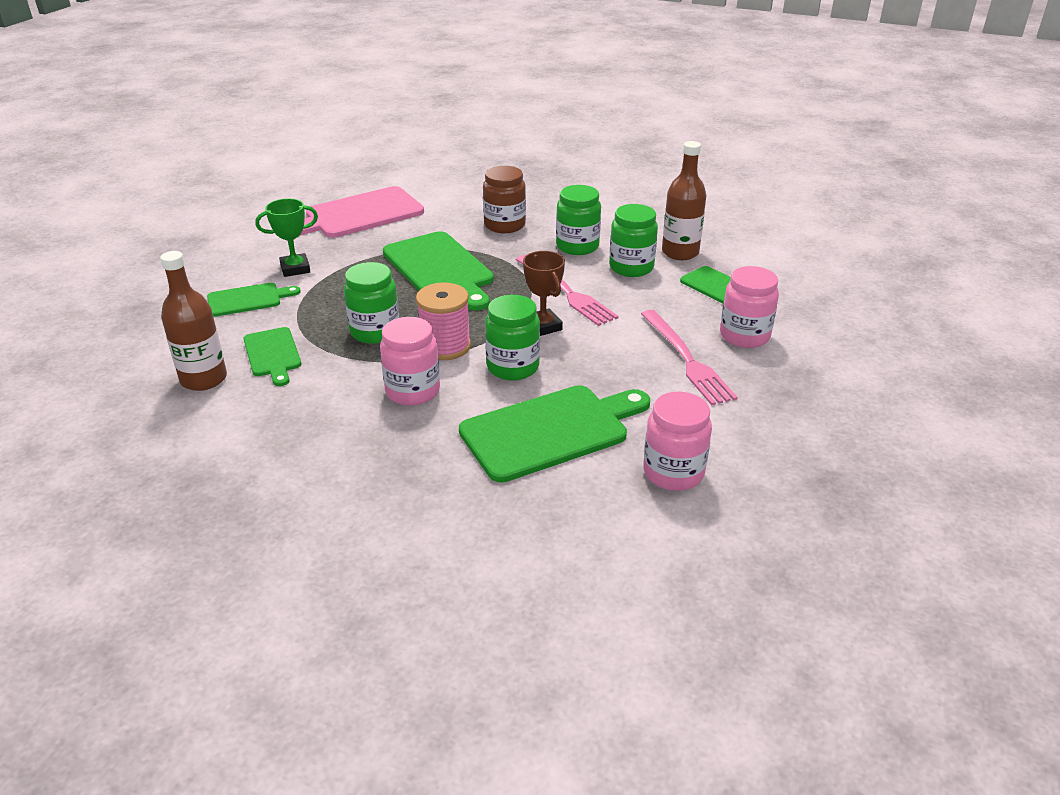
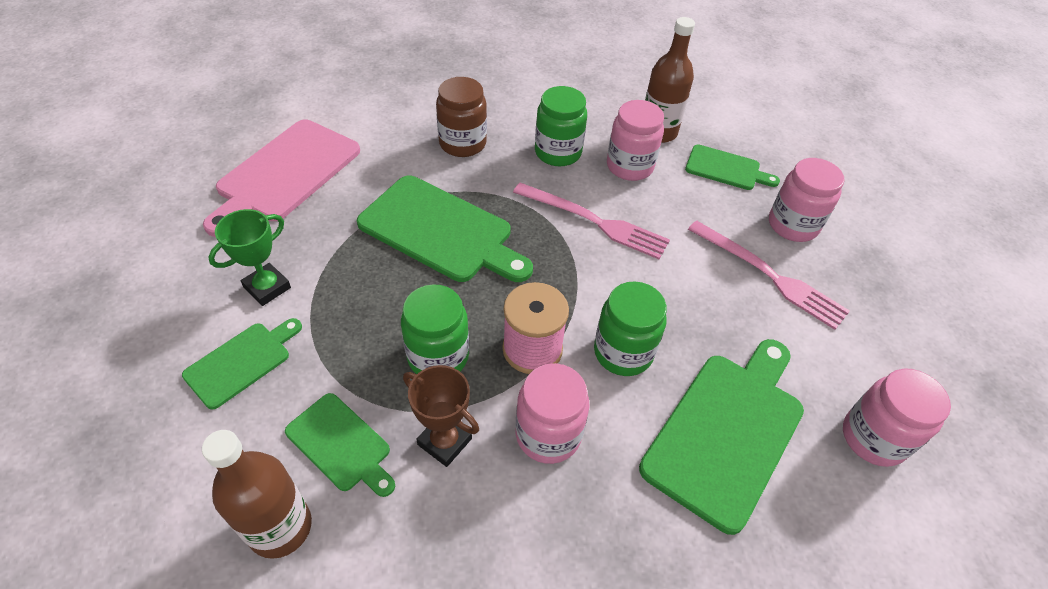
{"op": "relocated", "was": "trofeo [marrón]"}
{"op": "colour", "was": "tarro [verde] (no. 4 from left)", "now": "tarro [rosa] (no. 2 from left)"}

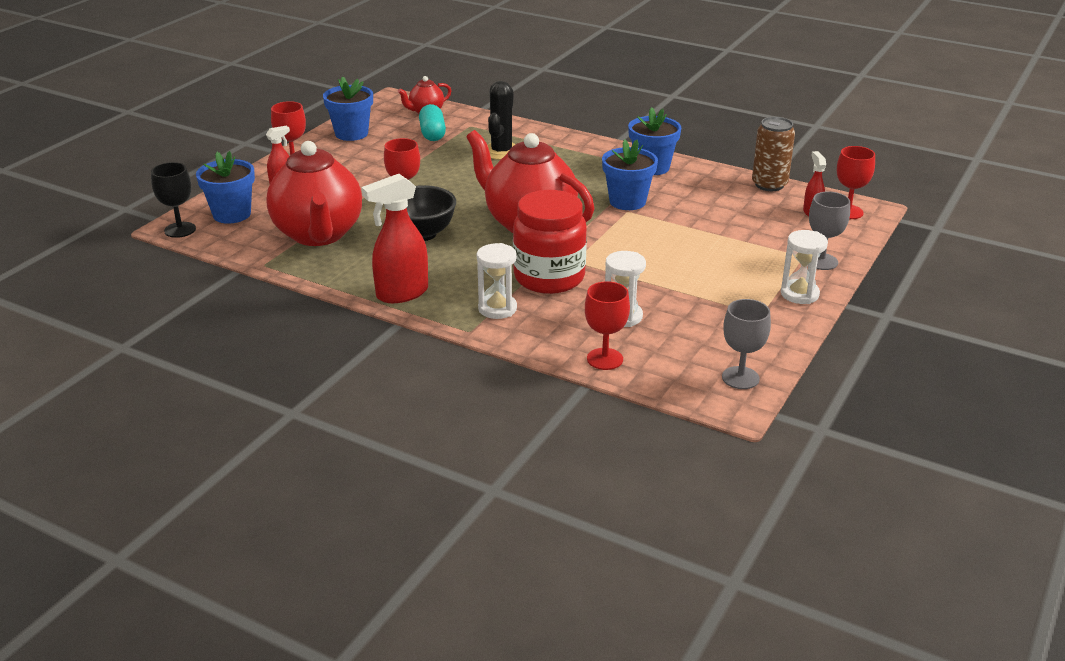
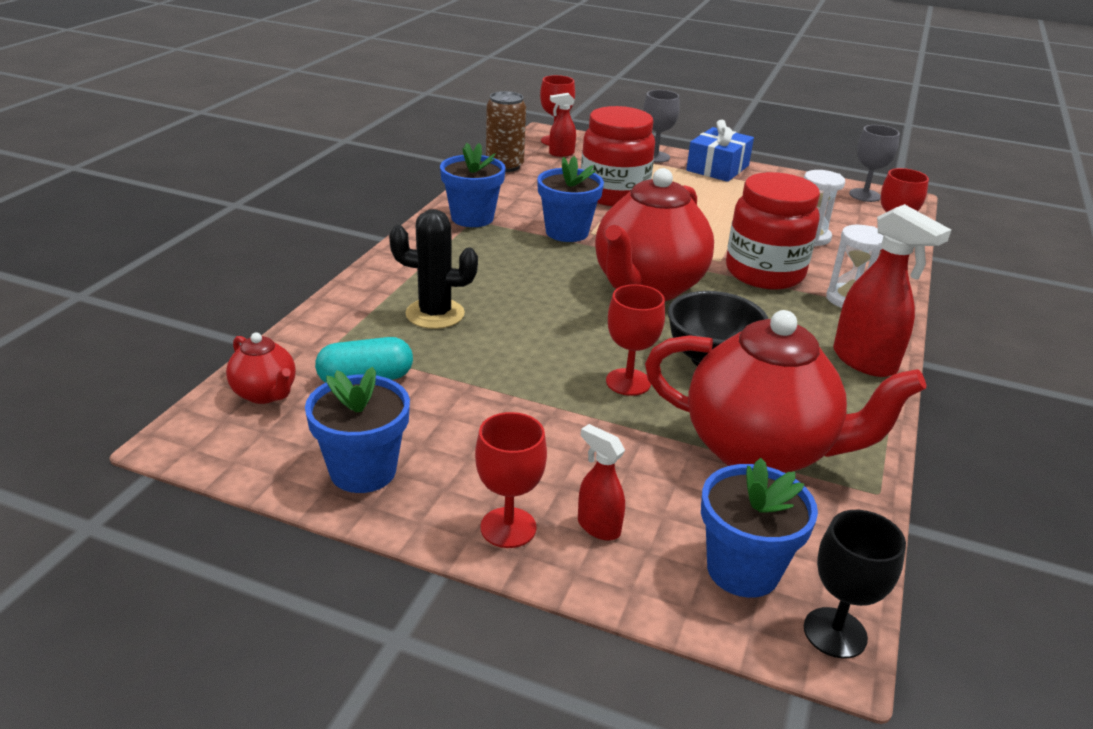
{"op": "spun", "was": "tetera [rojo] (no. 1 from left in the first image)", "clockwise": 45}
{"op": "exchanged", "was": "reloj de arena [blanco] (no. 3 from left)", "now": "regalo [azul]"}
{"op": "appeared", "now": "tarro [rojo] (no. 1 from left)"}

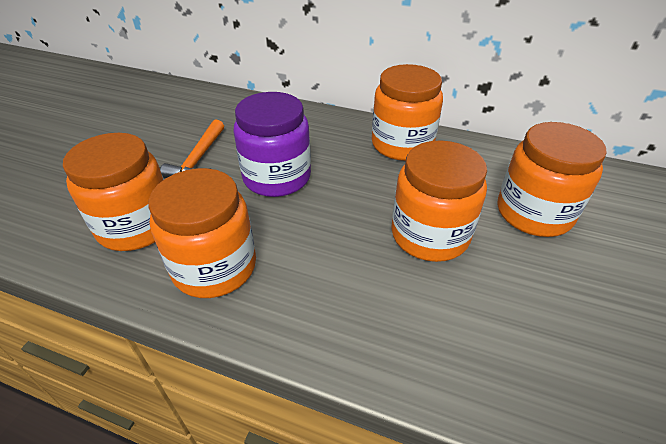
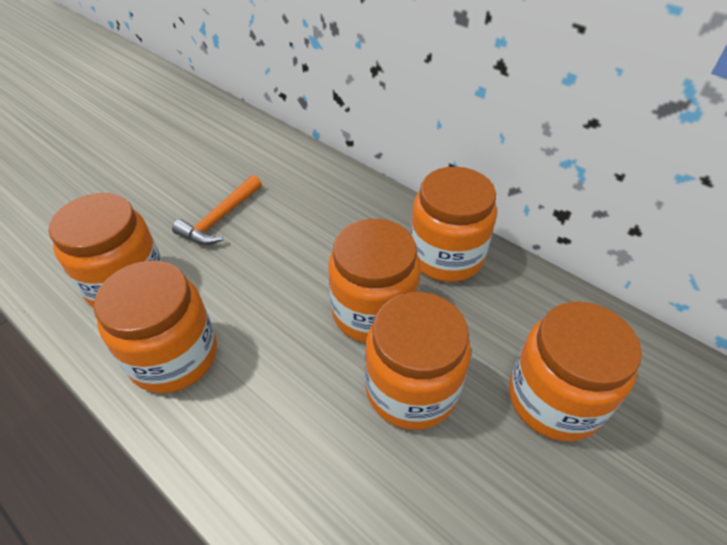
{"op": "missing", "was": "tarro [morado]"}
{"op": "appeared", "now": "tarro [naranja] (no. 3 from left)"}

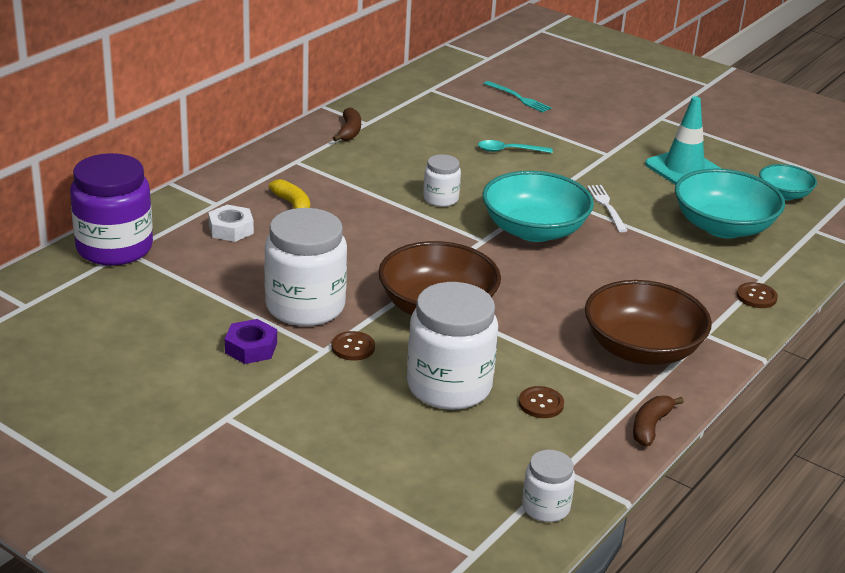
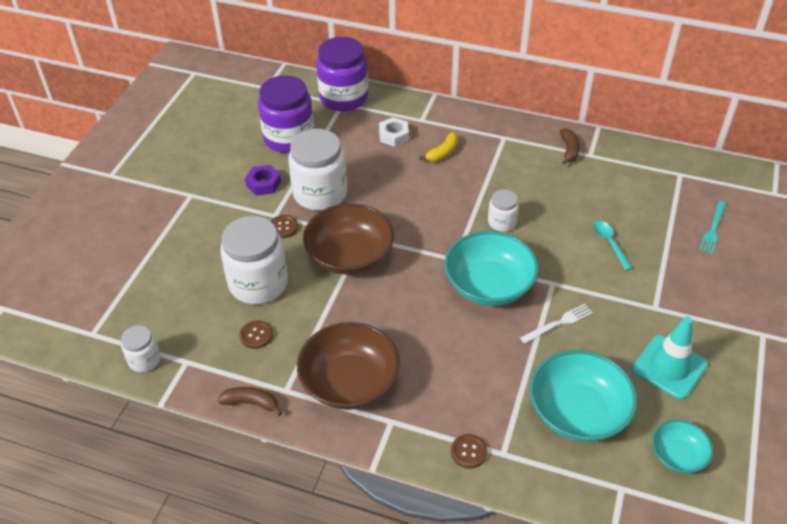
{"op": "spun", "was": "plátano [marrón] (no. 1 from left in the first image)", "clockwise": -75}
{"op": "appeared", "now": "tarro [morado] (no. 1 from left)"}

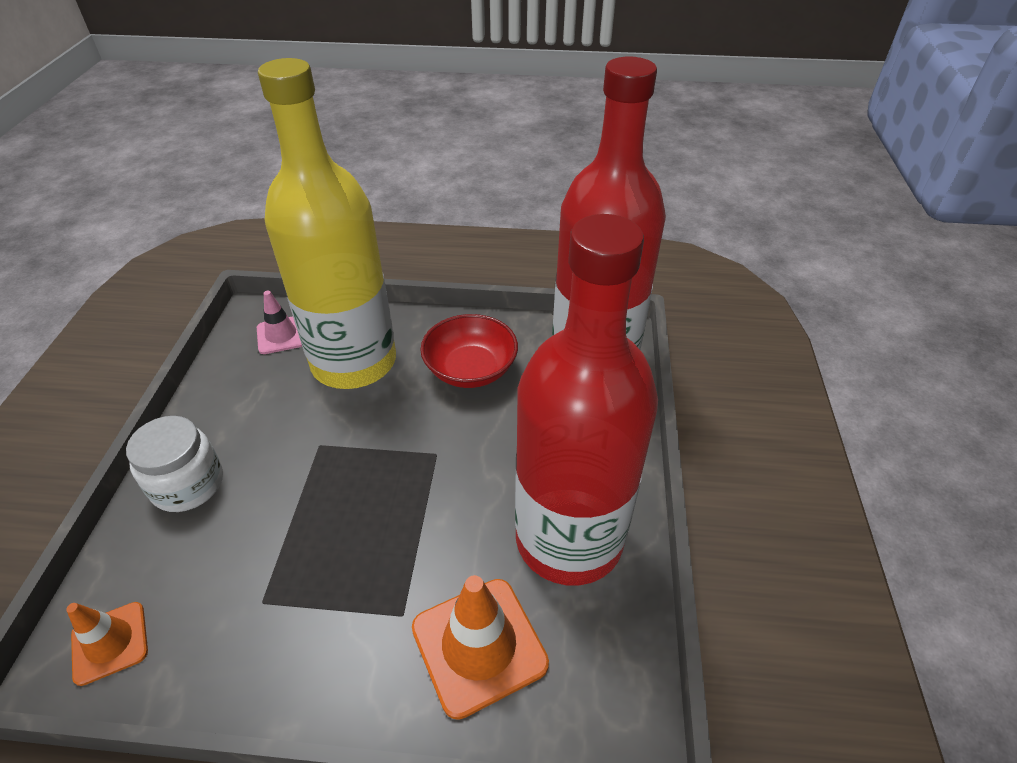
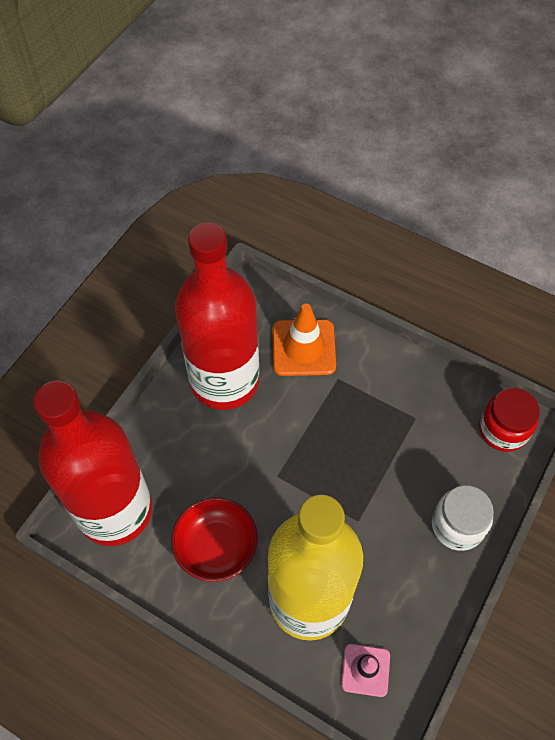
{"op": "exchanged", "was": "cono de tráfico [naranja] (no. 1 from left)", "now": "tarro [rojo]"}

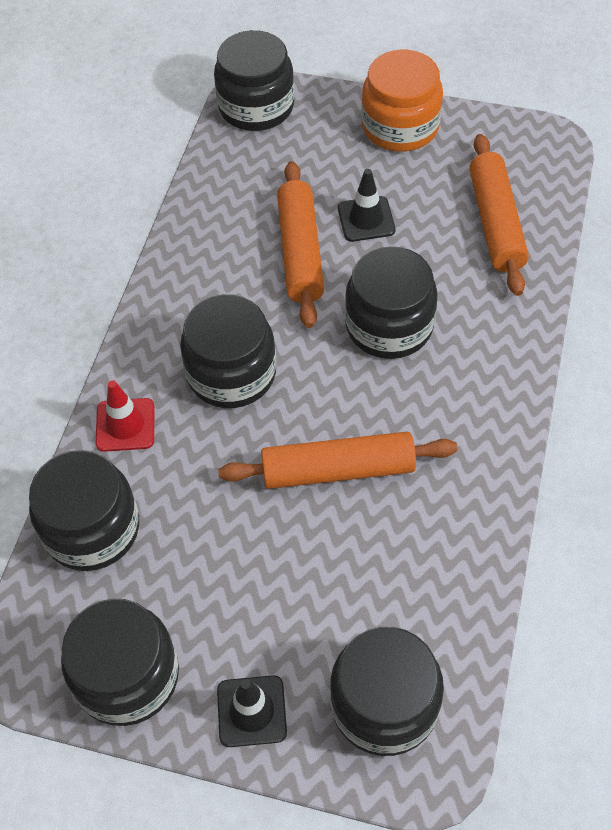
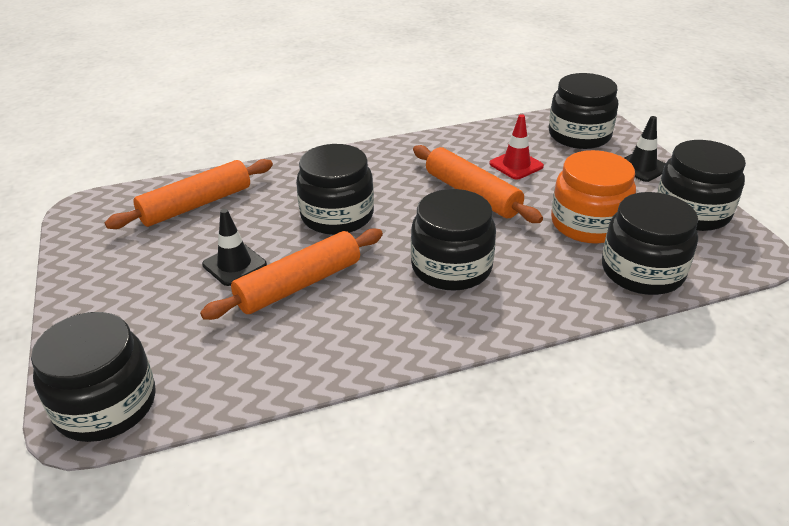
{"op": "relocated", "was": "cono de tráfico [rojo]"}
{"op": "relocated", "was": "tarro [naranja]"}

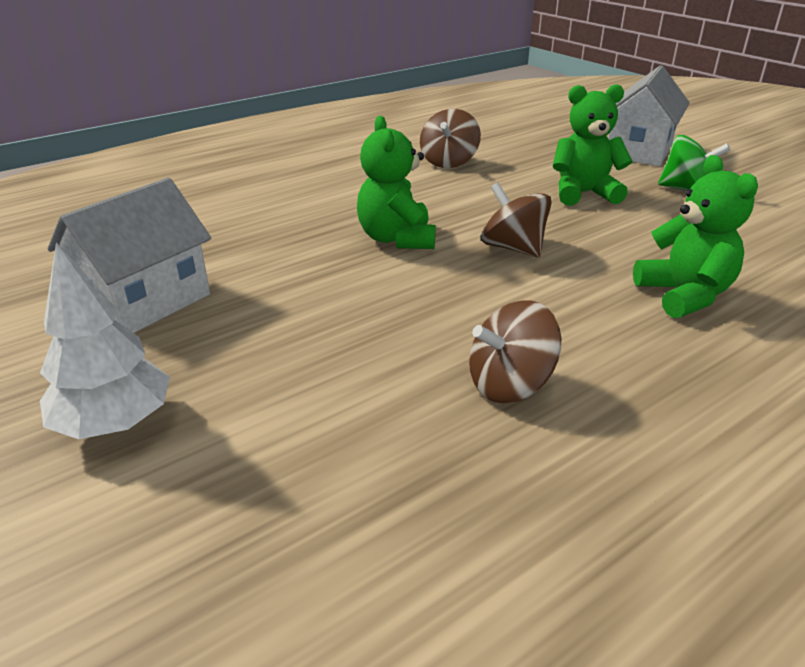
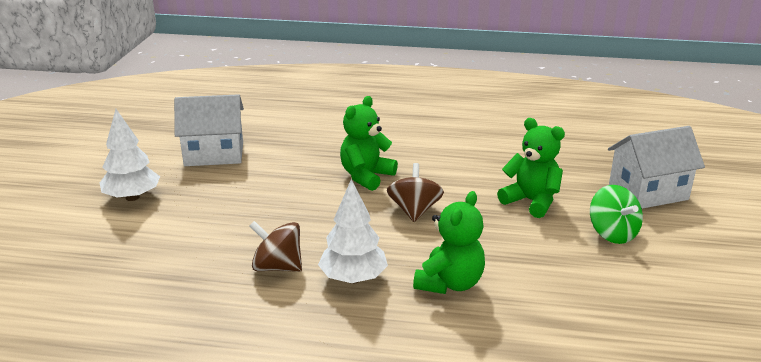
{"op": "missing", "was": "peonza [marrón] (no. 1 from left)"}
{"op": "appeared", "now": "árbol [blanco] (no. 2 from left)"}

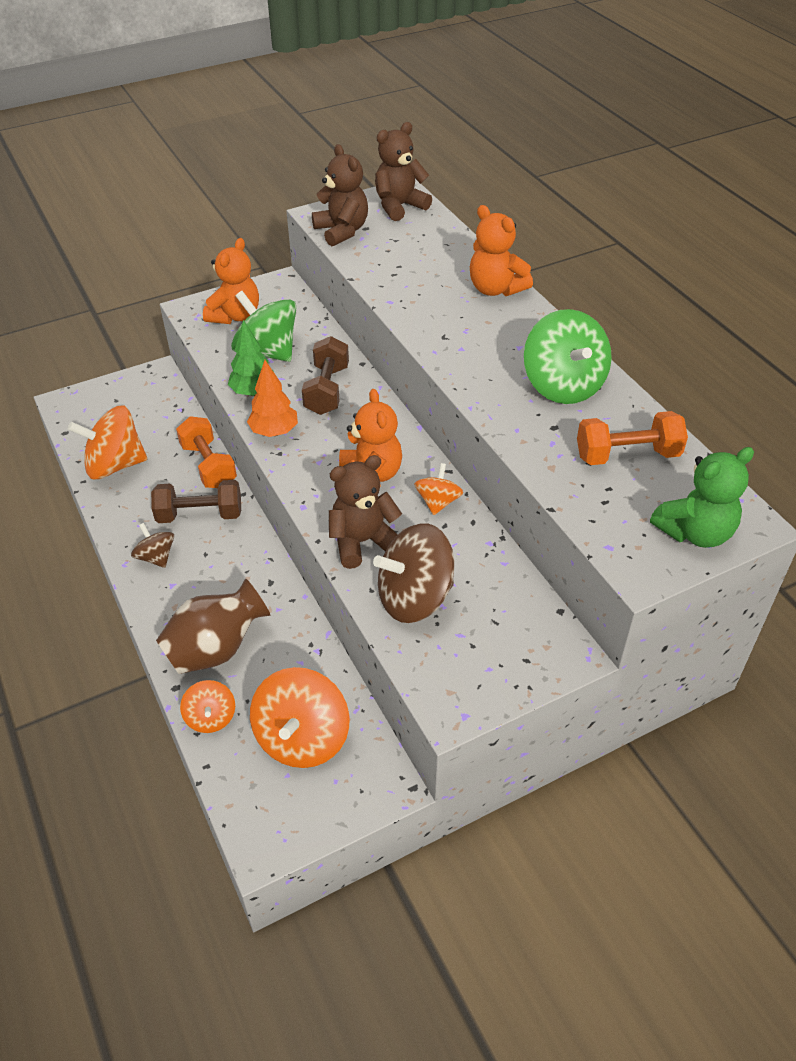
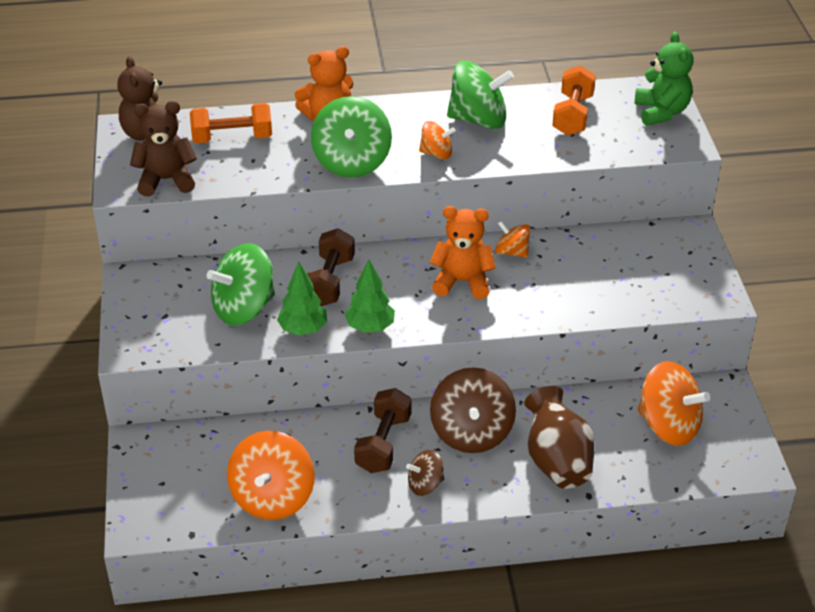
{"op": "relocated", "was": "mancuerna [naranja] (no. 1 from left)"}
{"op": "relocated", "was": "peonza [naranja] (no. 2 from left)"}
{"op": "missing", "was": "osito [naranja] (no. 1 from left)"}
{"op": "colour", "was": "árbol [naranja]", "now": "árbol [verde] (no. 2 from left)"}
{"op": "spun", "was": "mancuerna [marrón] (no. 2 from left in the first image)", "clockwise": 75}
{"op": "missing", "was": "osito [marrón] (no. 2 from left)"}
{"op": "relocated", "was": "peonza [marrón] (no. 2 from left)"}
{"op": "appeared", "now": "peonza [verde] (no. 2 from left)"}

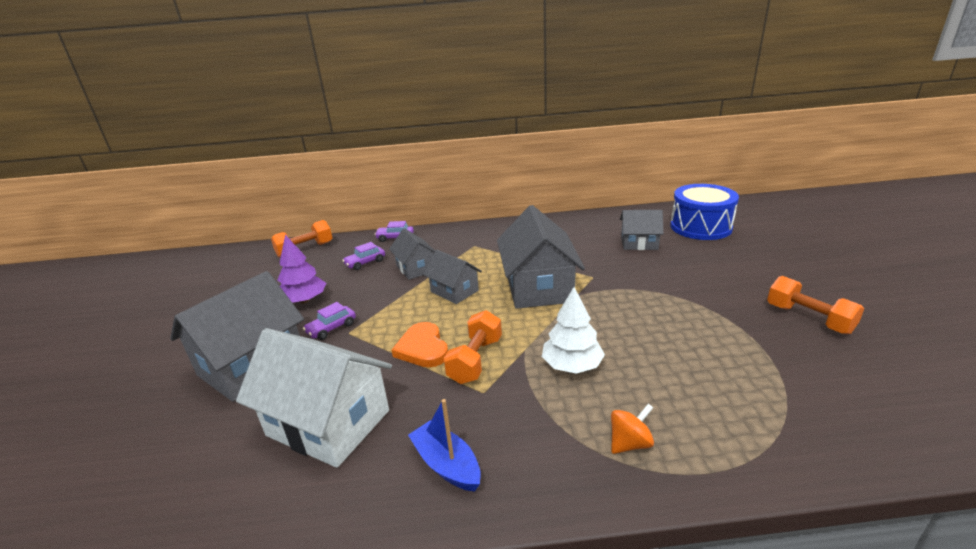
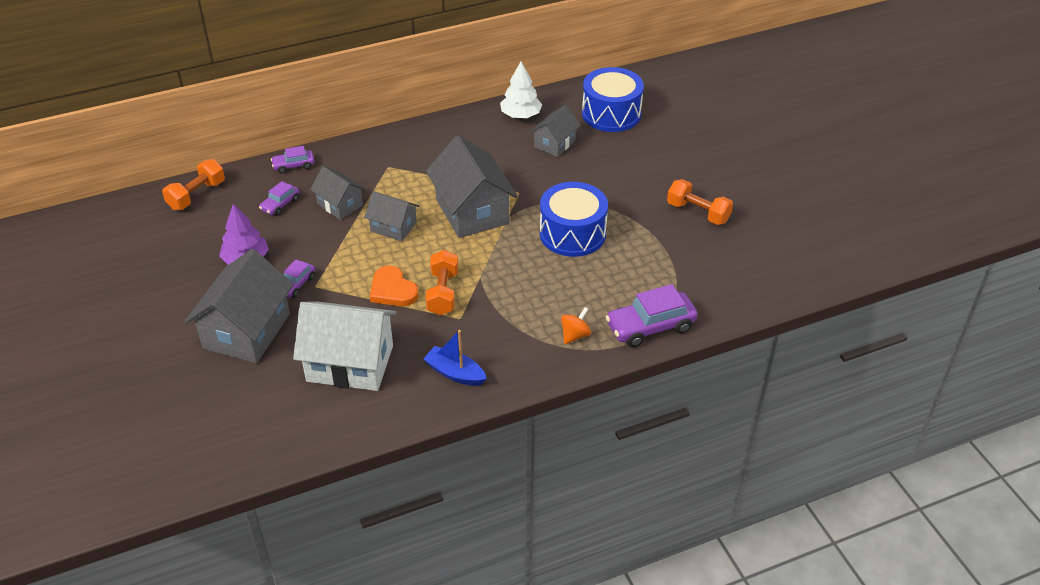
{"op": "relocated", "was": "árbol [blanco]"}
{"op": "spun", "was": "casa [gris] (no. 5 from left)", "clockwise": -45}
{"op": "appeared", "now": "tambor [azul] (no. 1 from left)"}
{"op": "appeared", "now": "coche [morado] (no. 4 from left)"}

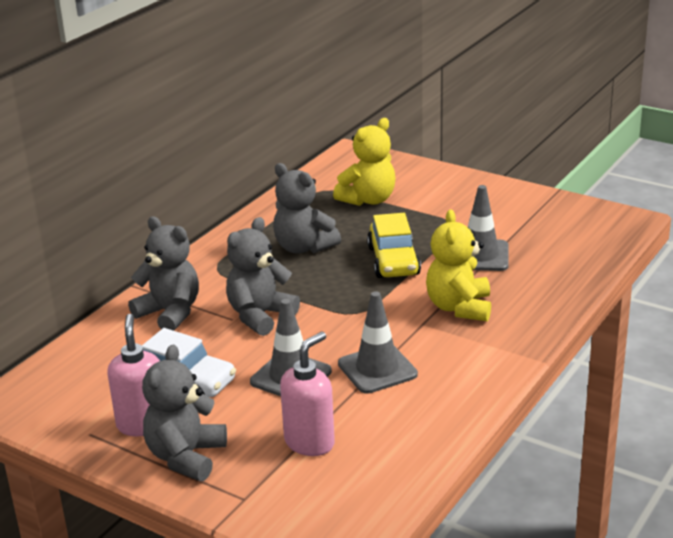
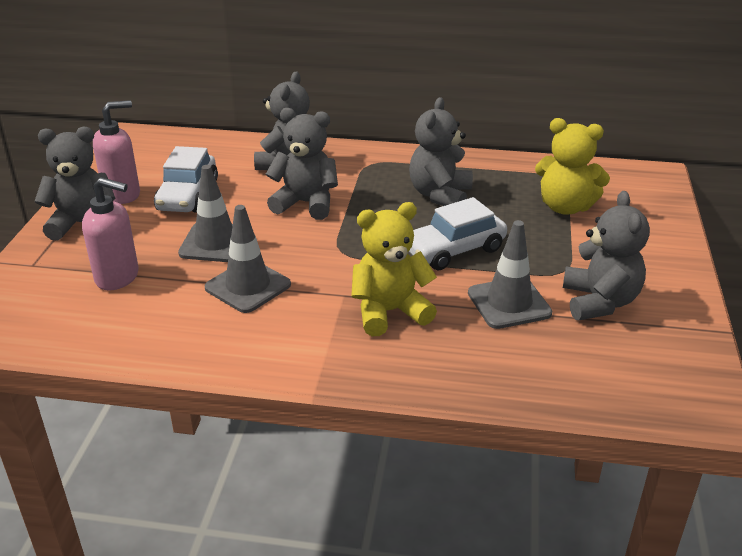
{"op": "colour", "was": "coche [amarillo]", "now": "coche [blanco] (no. 2 from left)"}
{"op": "appeared", "now": "osito [gris] (no. 5 from left)"}

